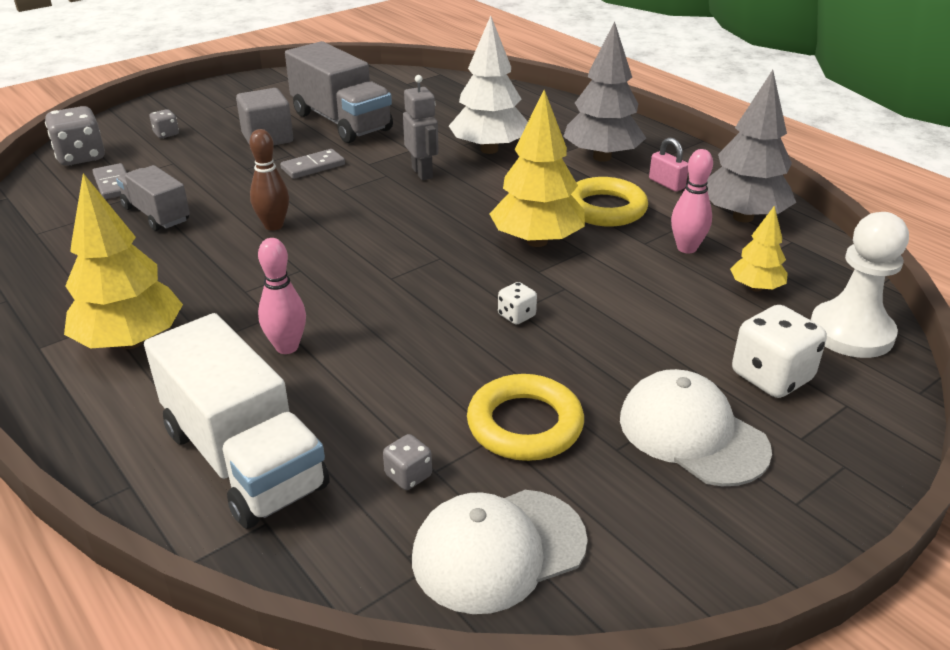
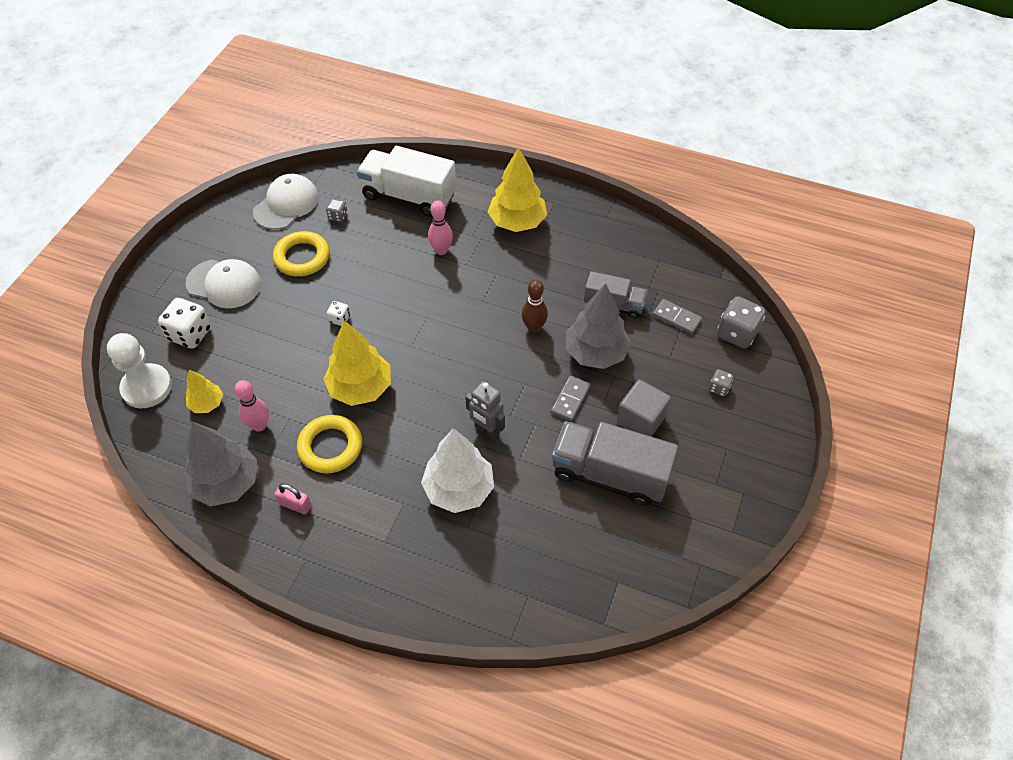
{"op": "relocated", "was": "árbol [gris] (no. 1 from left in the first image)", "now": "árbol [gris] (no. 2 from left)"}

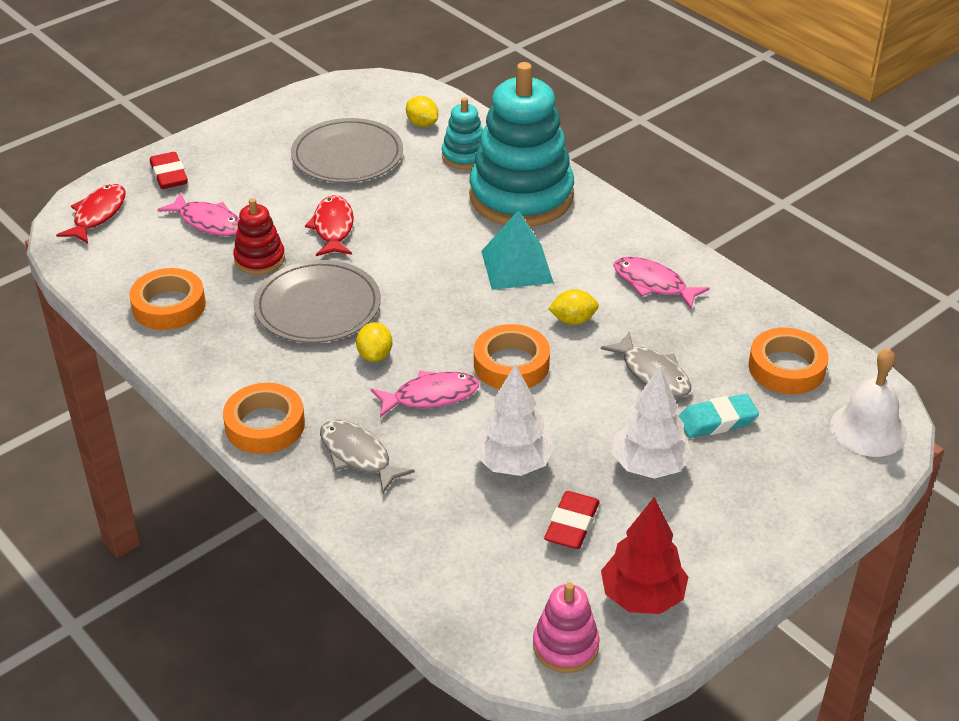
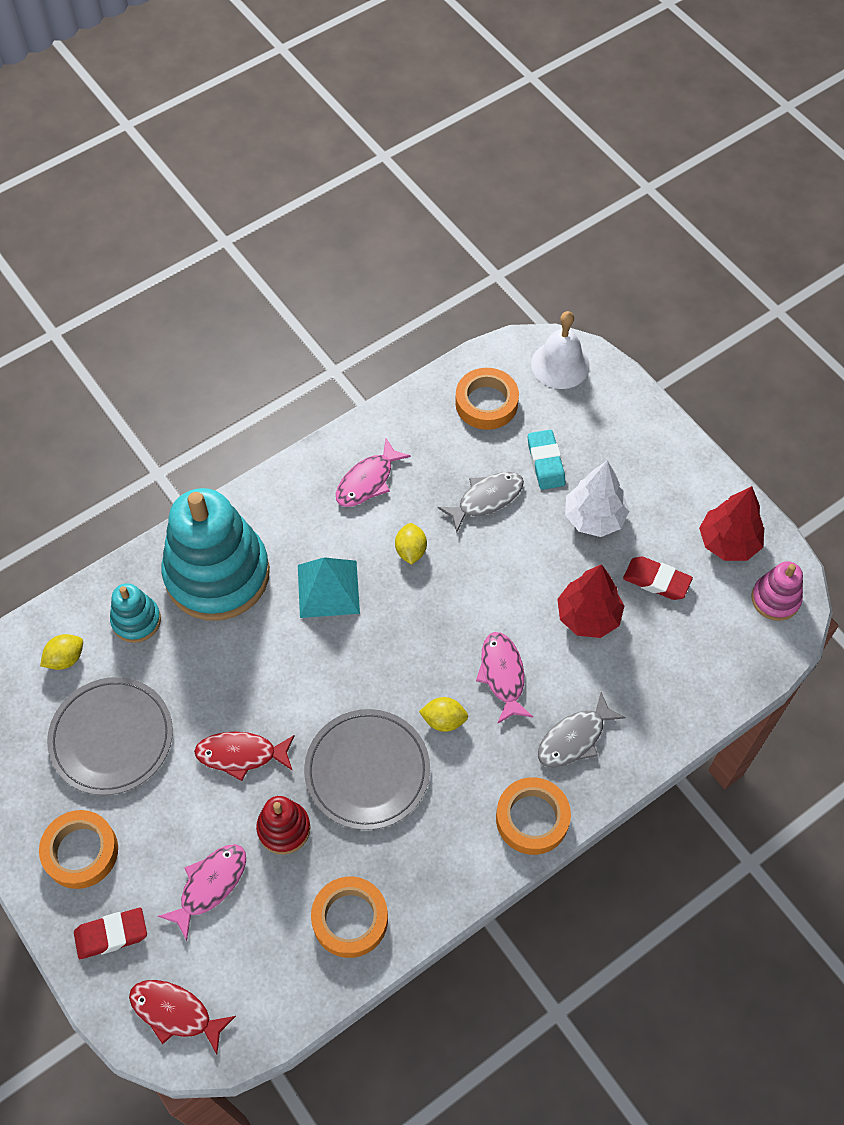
{"op": "relocated", "was": "cinta adhesiva [naranja] (no. 3 from left in the first image)", "now": "cinta adhesiva [naranja] (no. 1 from left)"}
{"op": "colour", "was": "árbol [blanco] (no. 1 from left)", "now": "árbol [rojo] (no. 1 from left)"}

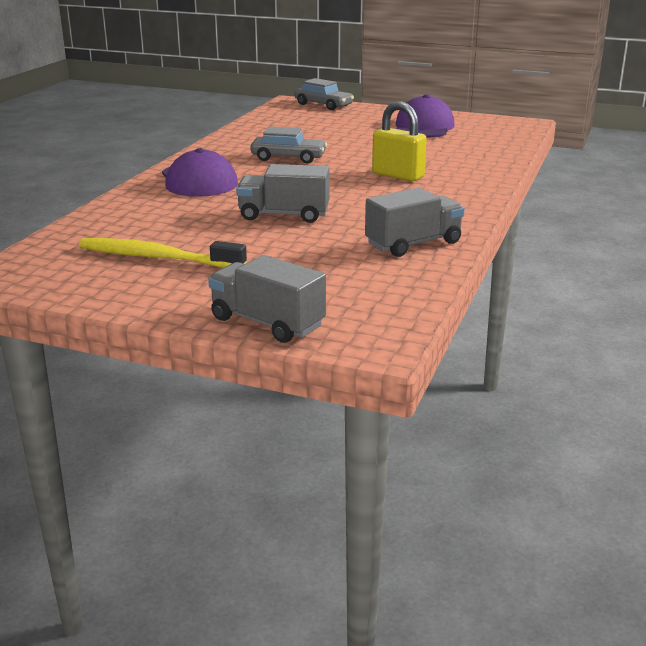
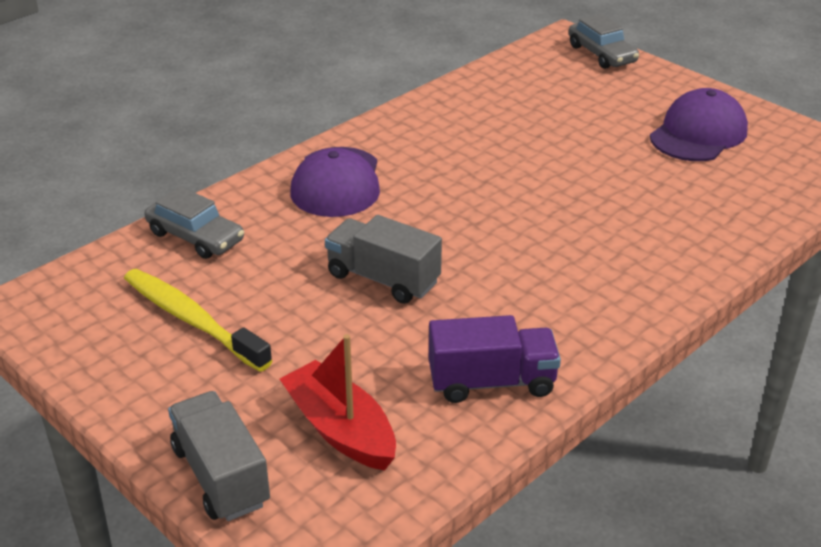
{"op": "relocated", "was": "coche [gris] (no. 1 from left)"}
{"op": "colour", "was": "camión [gris] (no. 3 from left)", "now": "camión [morado]"}
{"op": "missing", "was": "candado [amarillo]"}
{"op": "appeared", "now": "barco [rojo]"}

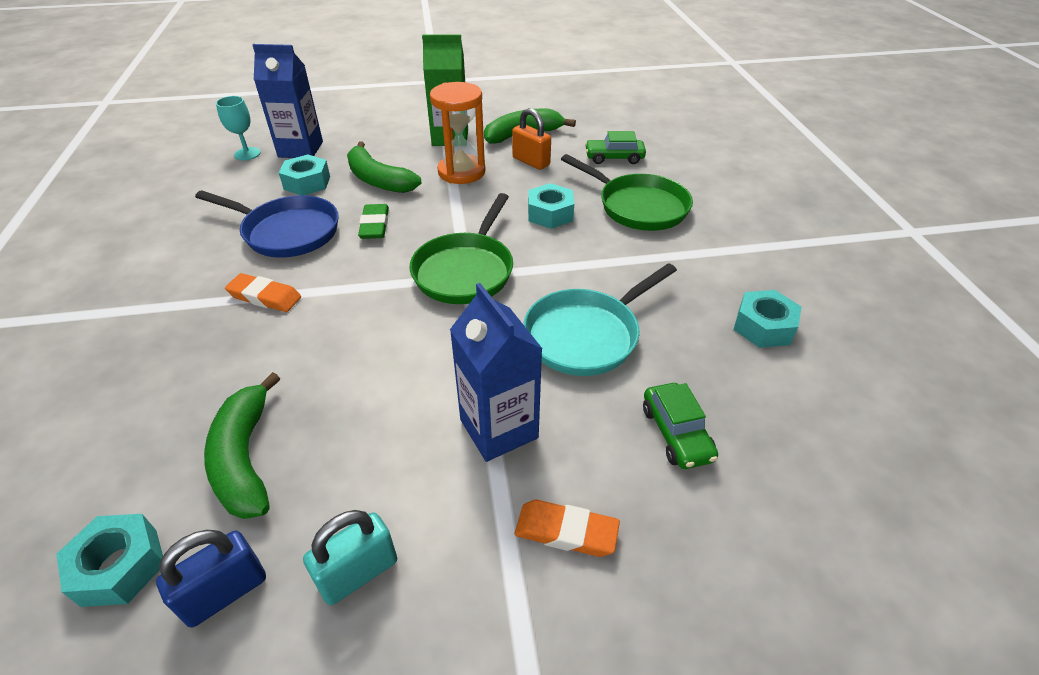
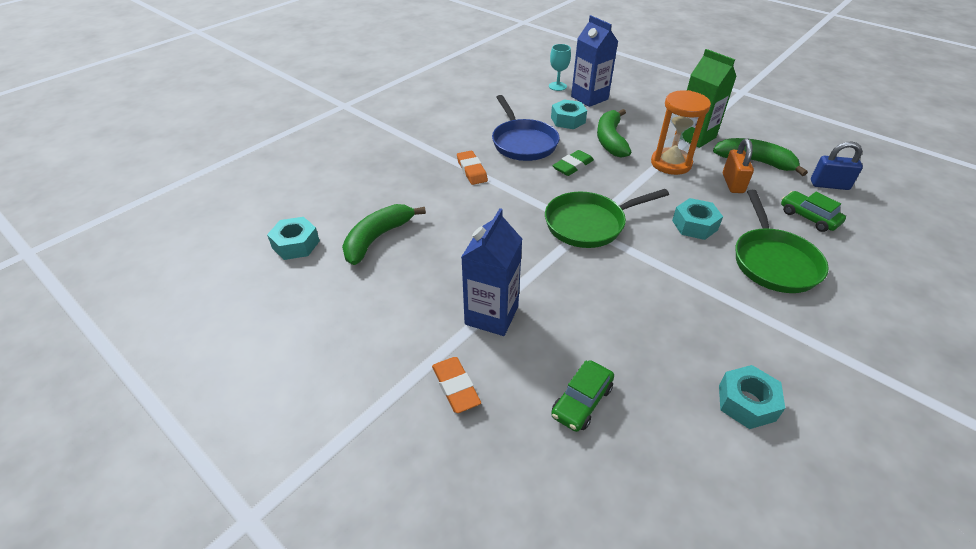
{"op": "relocated", "was": "candado [azul]"}
{"op": "missing", "was": "candado [turquesa]"}
{"op": "missing", "was": "sartén [turquesa]"}

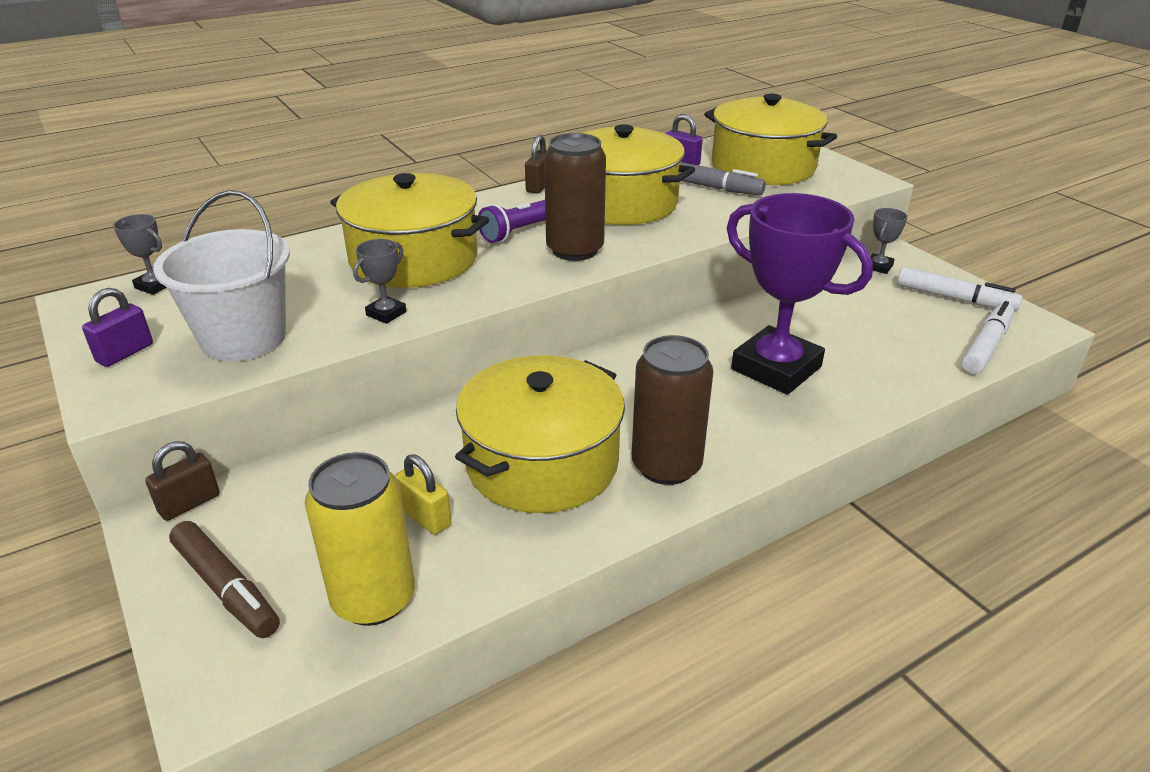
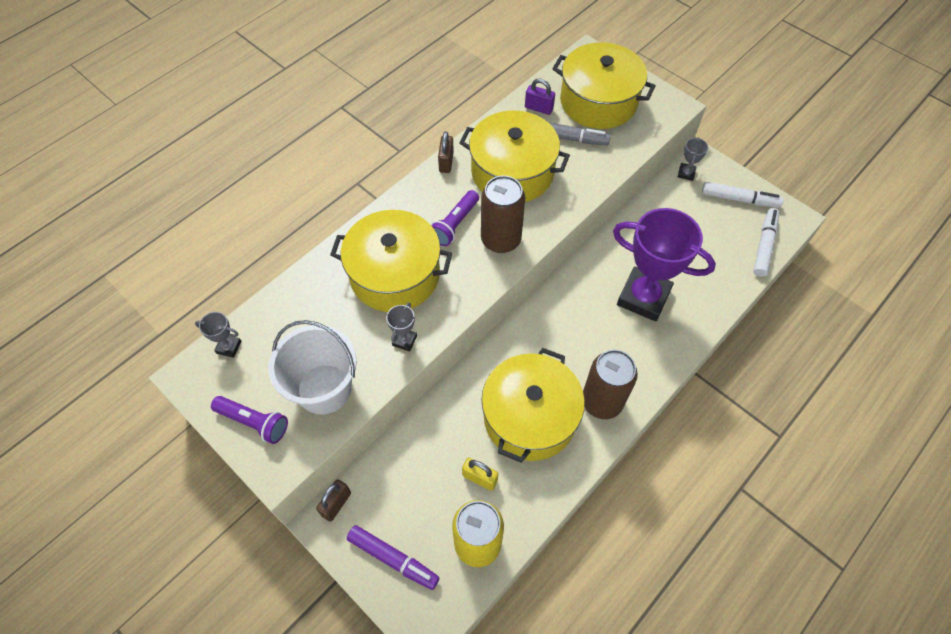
{"op": "exchanged", "was": "candado [morado] (no. 1 from left)", "now": "lámpara de mano [morado] (no. 1 from left)"}
{"op": "colour", "was": "rotulador [marrón]", "now": "rotulador [morado]"}

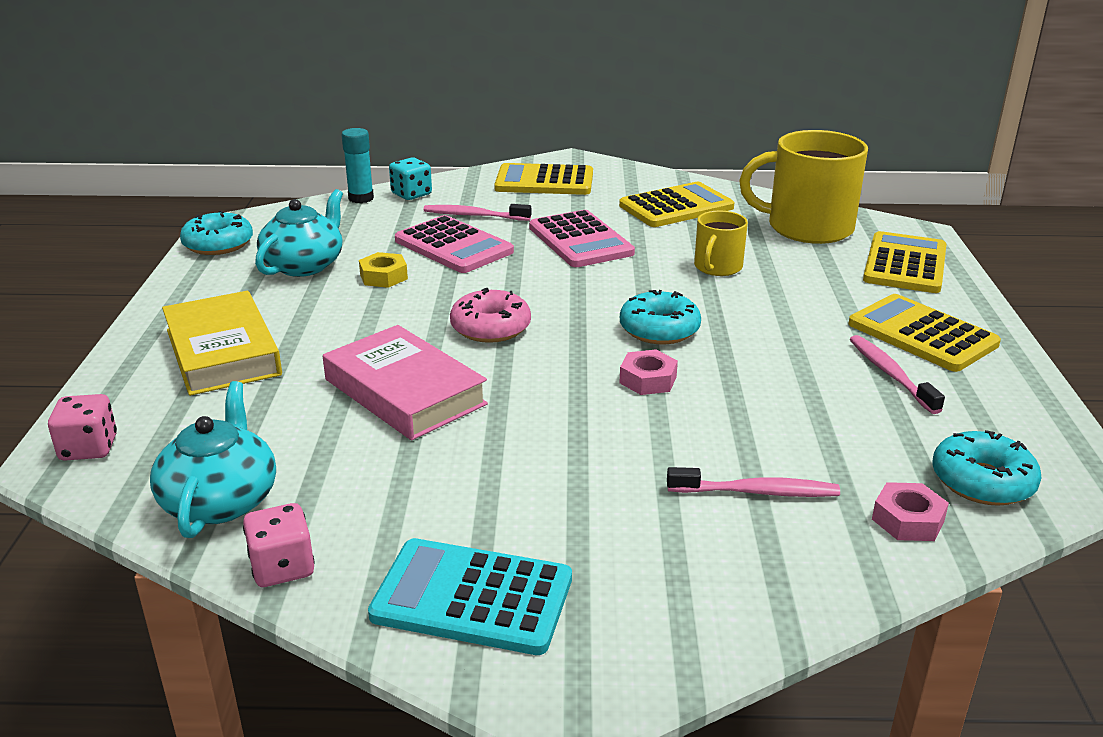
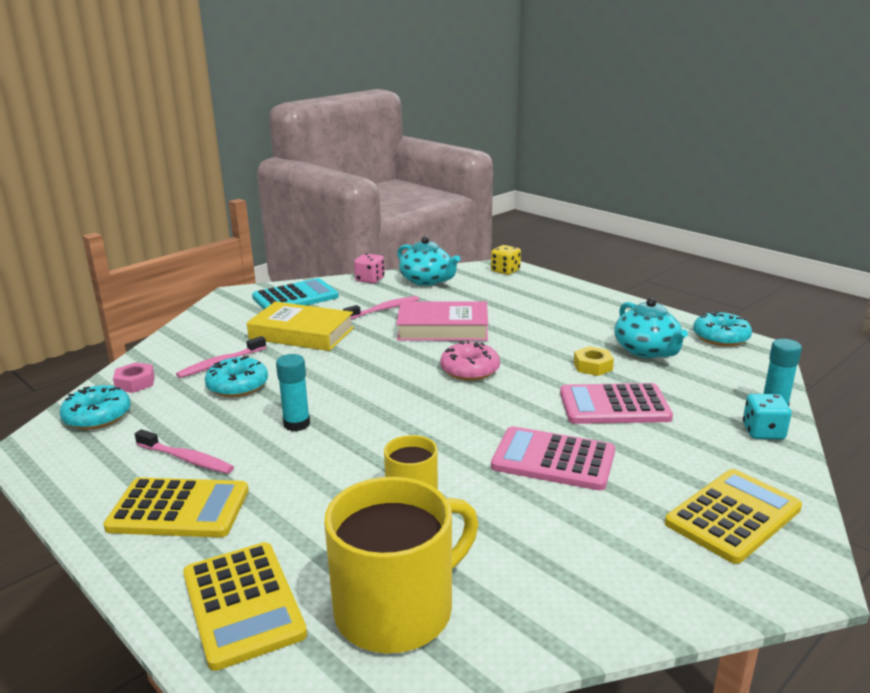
{"op": "colour", "was": "dado [rosa] (no. 1 from left)", "now": "dado [amarillo]"}
{"op": "relocated", "was": "libro [amarillo]"}
{"op": "relocated", "was": "cepillo de dientes [rosa] (no. 1 from left in the first image)", "now": "cepillo de dientes [rosa] (no. 3 from left)"}
{"op": "missing", "was": "calculadora [amarillo] (no. 2 from left)"}
{"op": "relocated", "was": "rosquilla [turquesa] (no. 2 from left)"}
{"op": "missing", "was": "tuerca [rosa] (no. 1 from left)"}
{"op": "appeared", "now": "barra de pegamento [turquesa] (no. 1 from left)"}

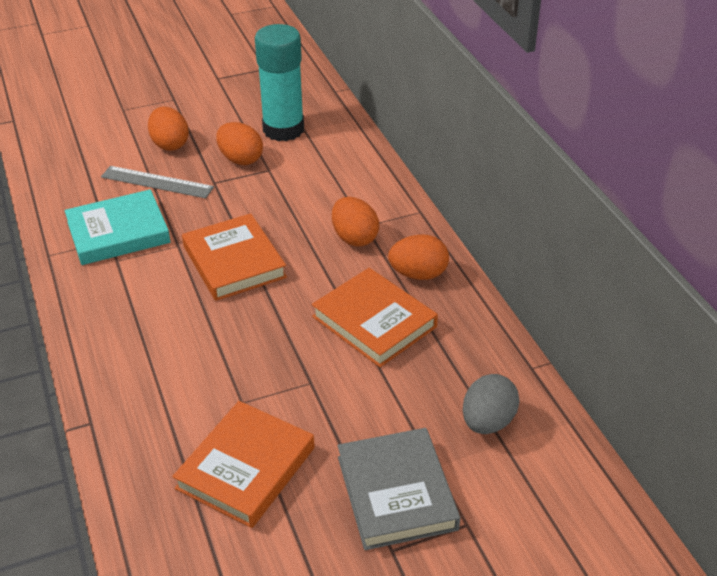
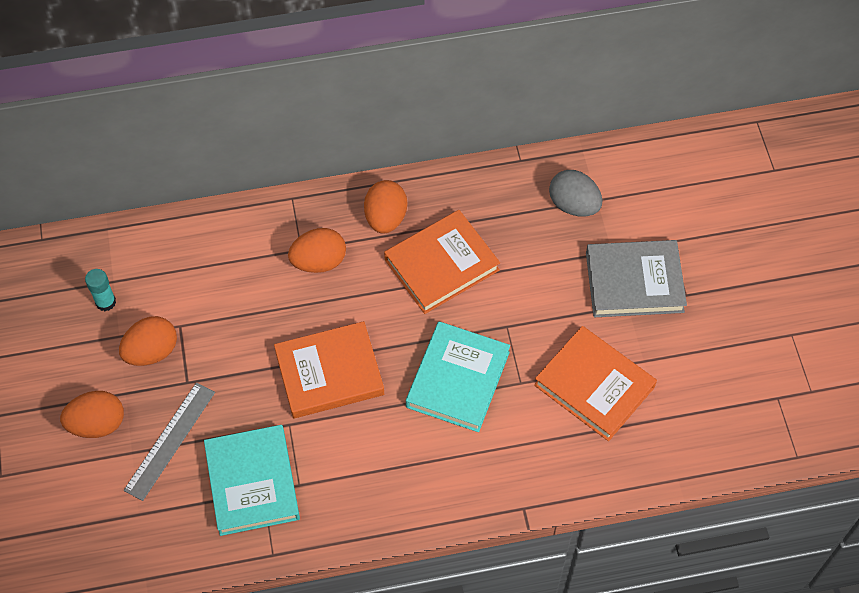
{"op": "size", "was": "barra de pegamento [turquesa]", "ratio": 0.42}
{"op": "appeared", "now": "libro [turquesa] (no. 2 from left)"}

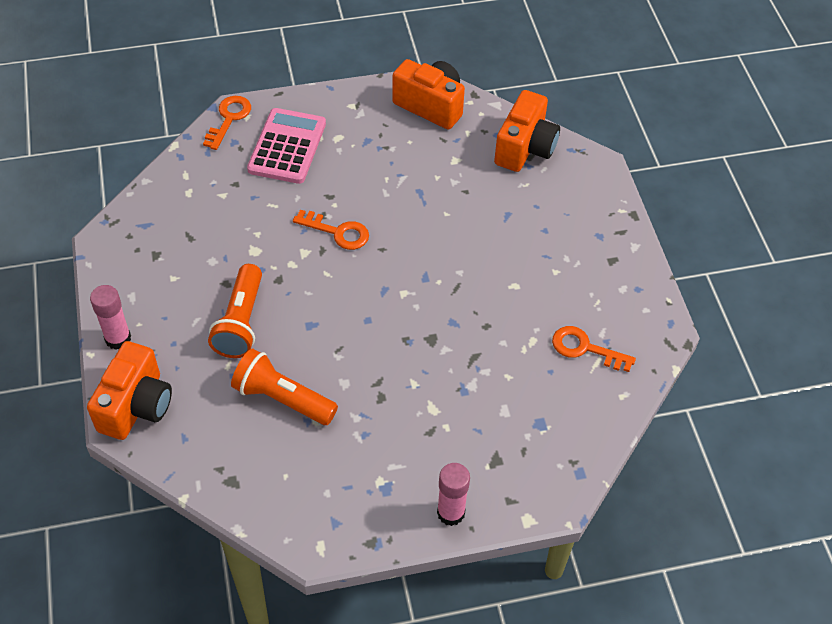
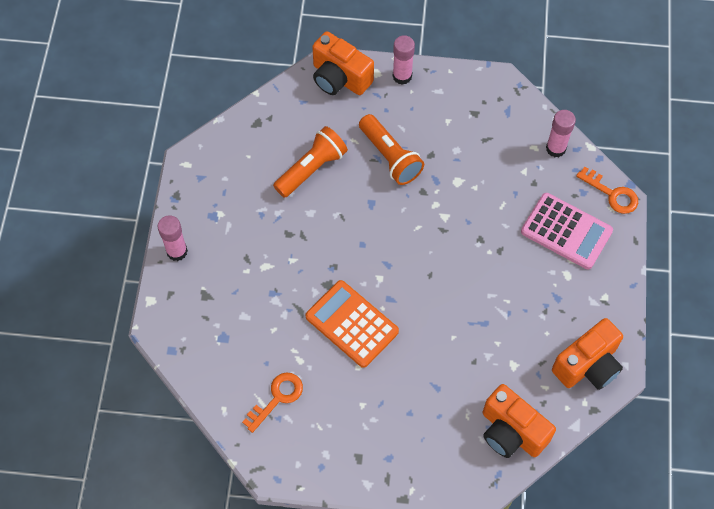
{"op": "spun", "was": "lámpara de mano [naranja] (no. 1 from left in the first image)", "clockwise": -150}
{"op": "missing", "was": "llave [naranja] (no. 2 from left)"}
{"op": "appeared", "now": "calculadora [naranja]"}
{"op": "appeared", "now": "barra de pegamento [rosa] (no. 3 from left)"}

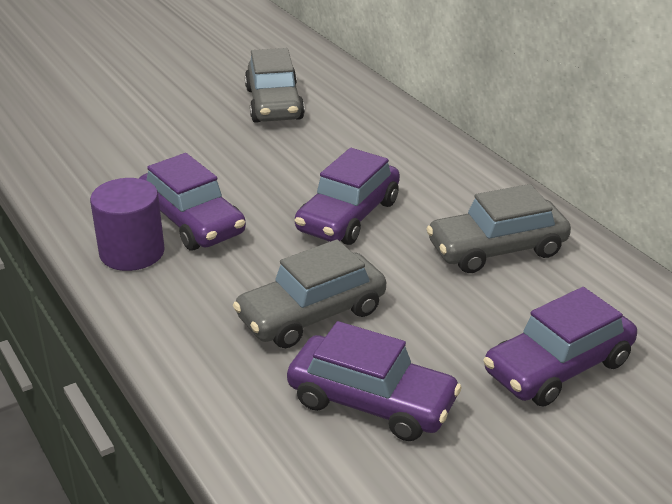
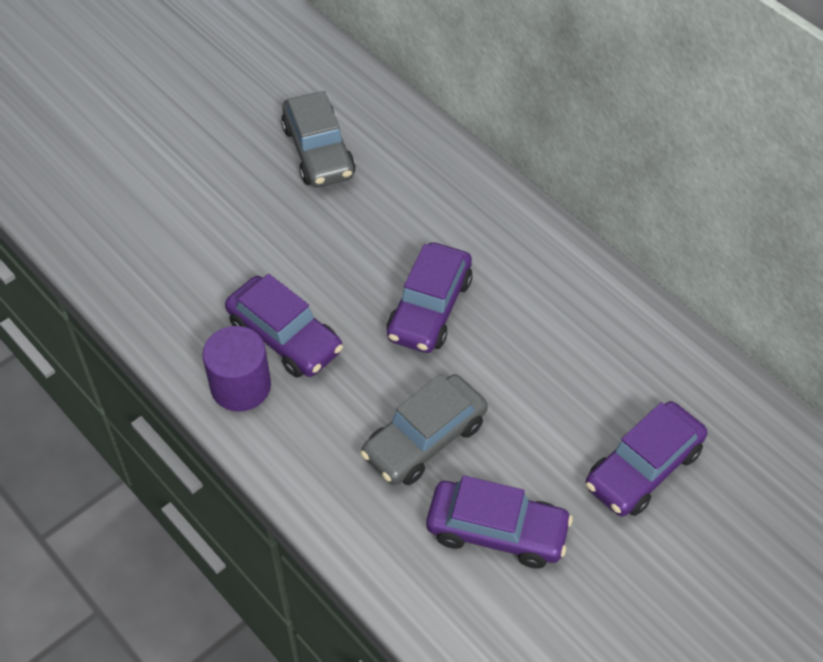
{"op": "missing", "was": "coche [gris] (no. 3 from left)"}

